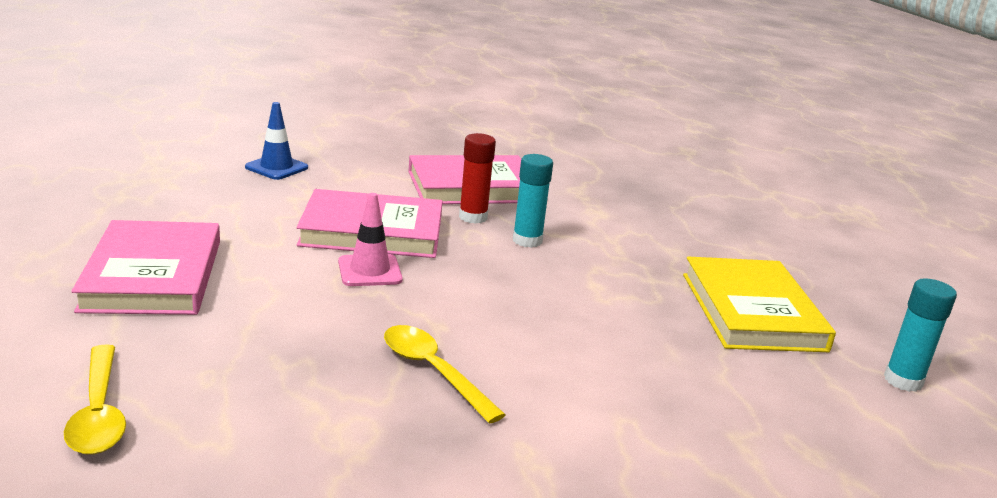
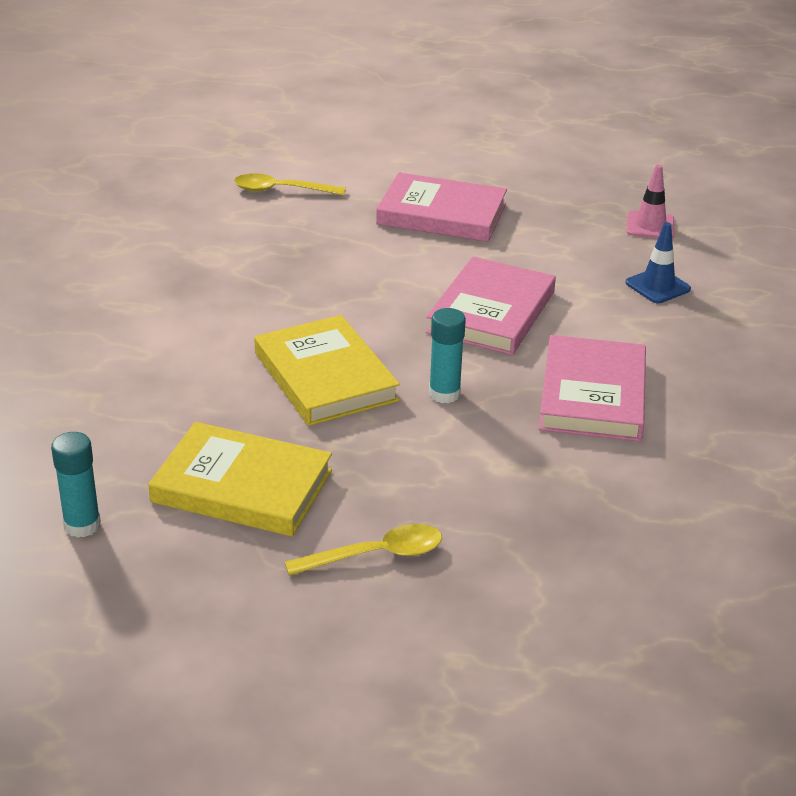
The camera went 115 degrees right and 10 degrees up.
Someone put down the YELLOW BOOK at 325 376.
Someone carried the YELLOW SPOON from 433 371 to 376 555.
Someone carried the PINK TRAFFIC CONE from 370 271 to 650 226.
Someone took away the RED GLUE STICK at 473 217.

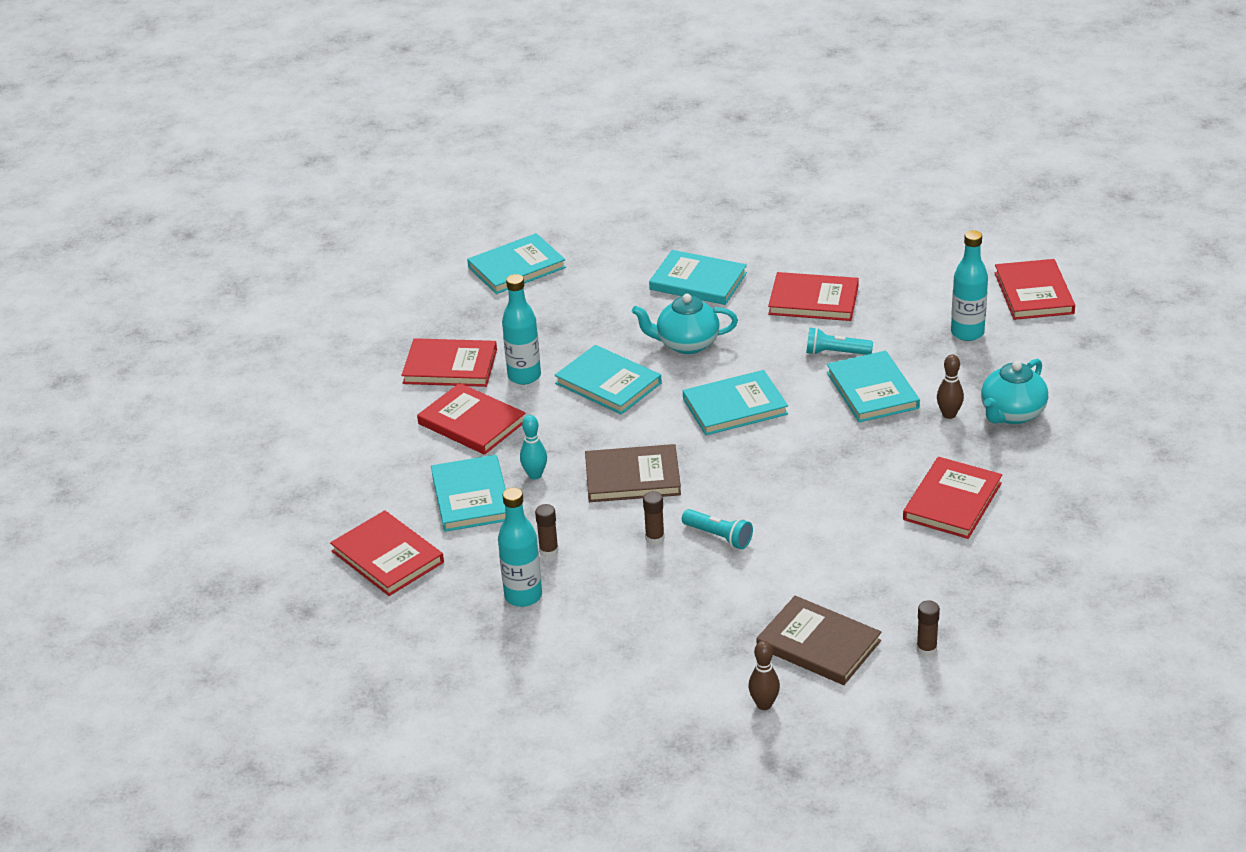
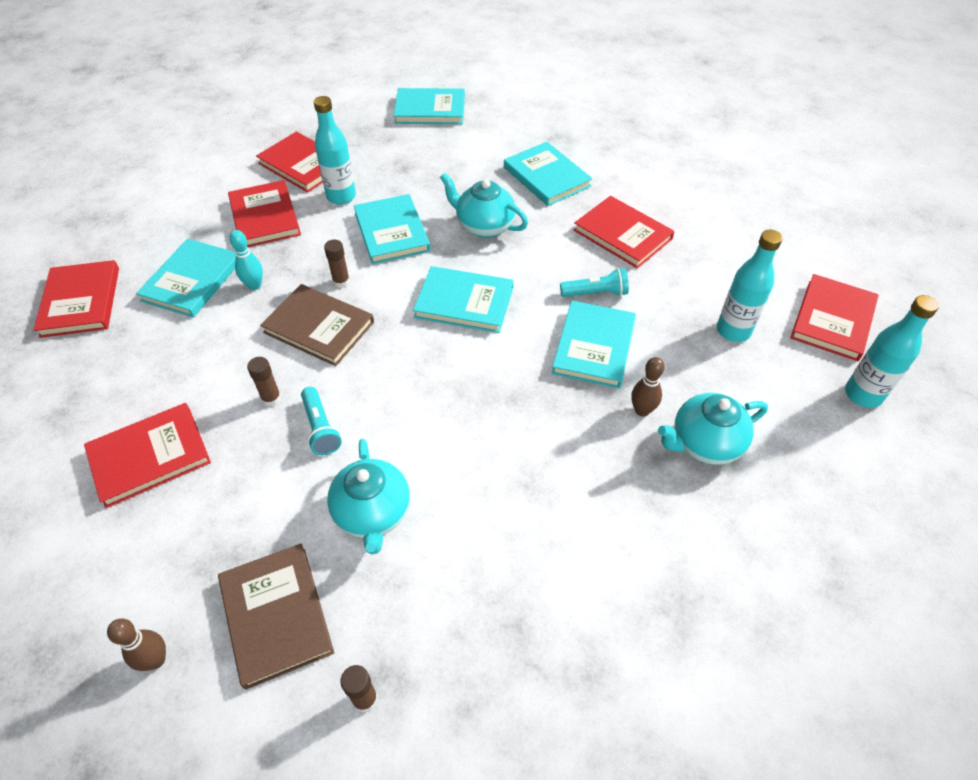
The camera went 30 degrees right and 15 degrees up.
Someone carried the RED BOOK from 952 501 to 150 456.
Someone carried the BROWN GLUE STICK from 549 551 to 341 282.
Someone put down the TURQUOISE TEAPOT at 373 513.
Someone rotated the TURQUOISE FLASHLIGHT at 835 353 by 135 degrees clockwise.
Someone carried the TURQUOISE BOTTLE from 523 596 to 863 394.

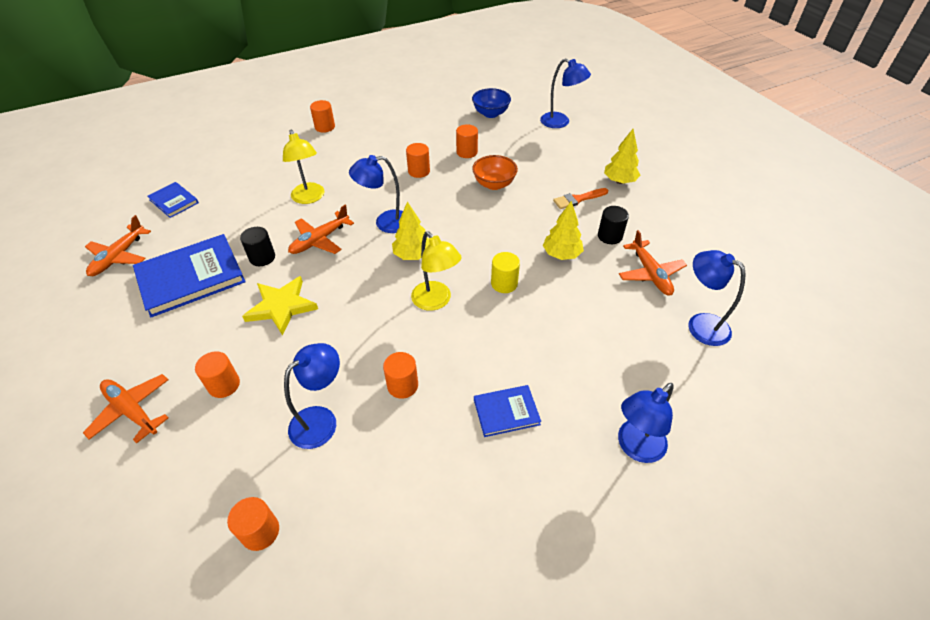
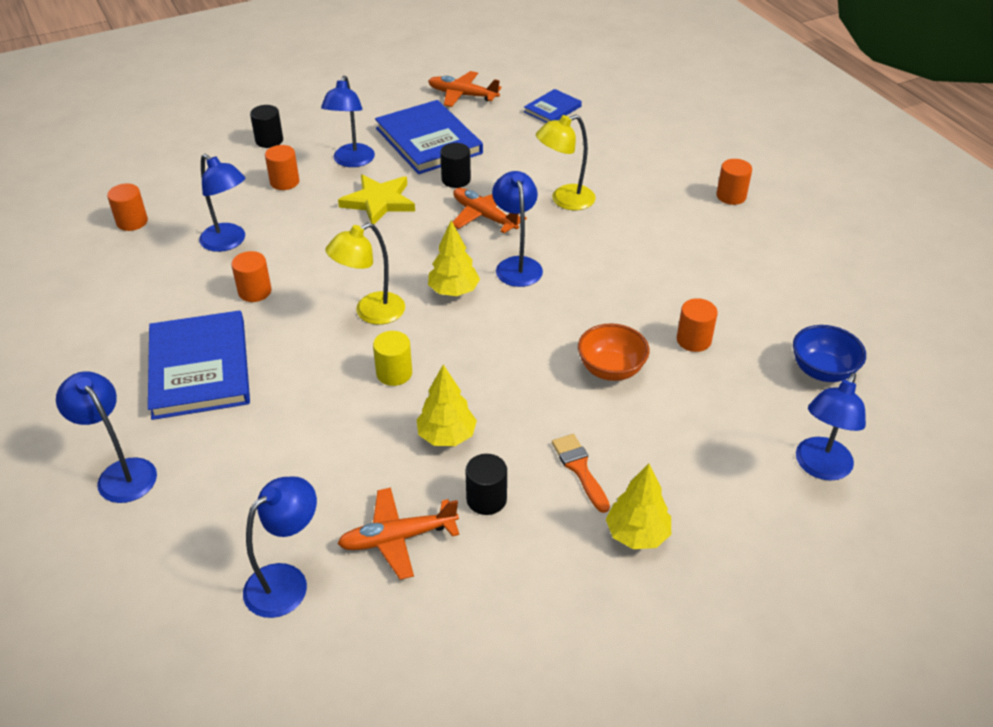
The camera went 90 degrees right and 5 degrees down.
Someone scaled the BLUE BOOK at 506 412 by 1.92.
Someone swapped the ORANGE PLANE at 132 411 for the BLACK CYLINDER at 269 140.
Someone put down the BLUE LAMP at 352 161.
Someone took away the ORANGE CYLINDER at 419 171.

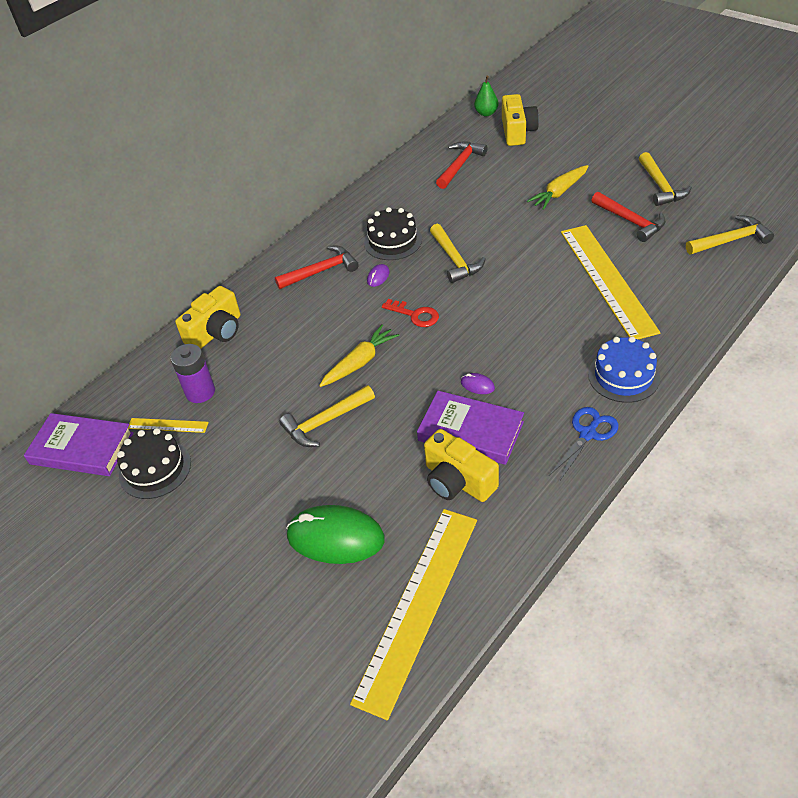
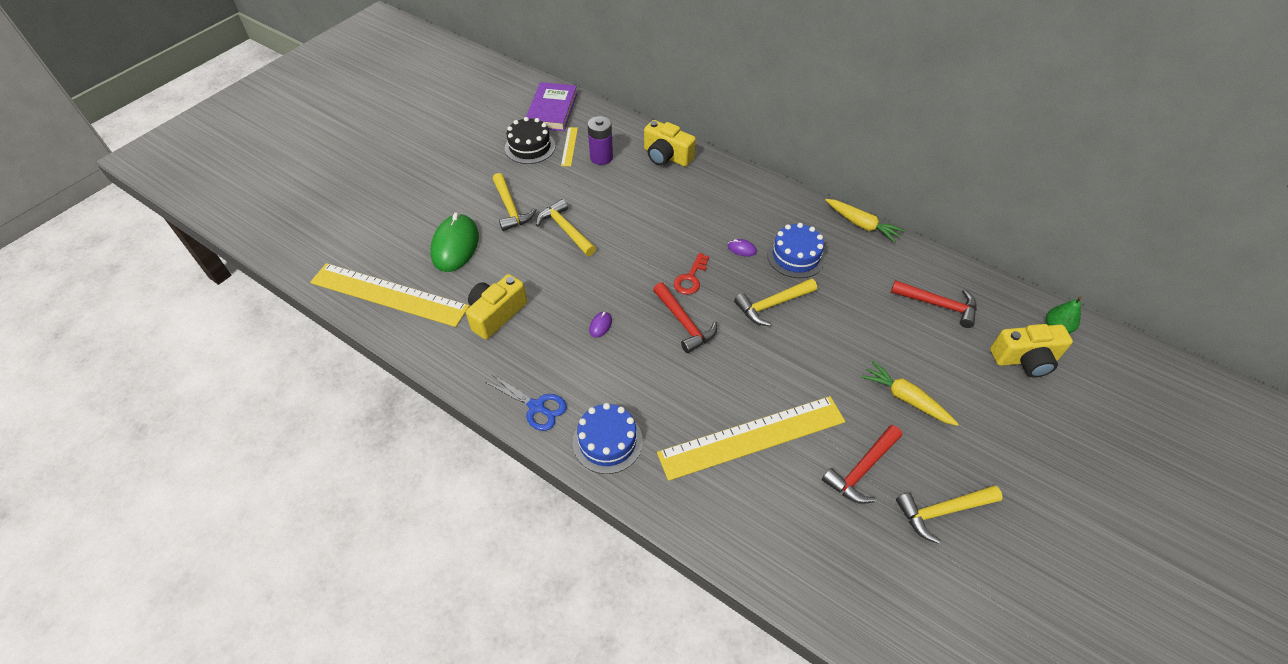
The camera went 80 degrees right and 5 degrees up.
Someone carried the YELLOW HAMMER from 730 240 to 510 208.
Someone carried the RED HAMMER from 321 271 to 684 323.
Someone repainted the BLACK CAKE at 393 241, which became the BLUE CAKE at 796 256.
Someone carried the YELLOW CARROT from 360 362 to 861 225.
Someone took away the PURPLE BOOK at 471 431.

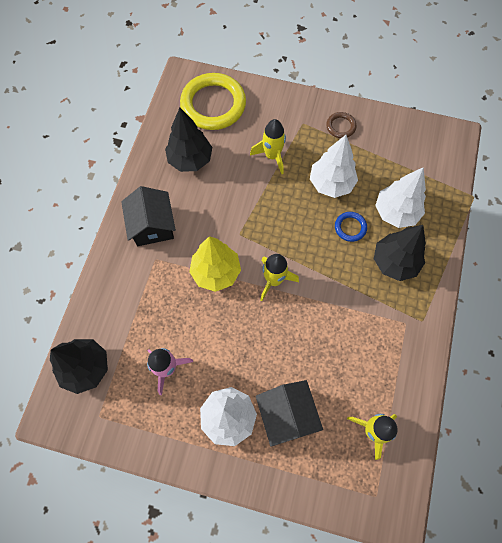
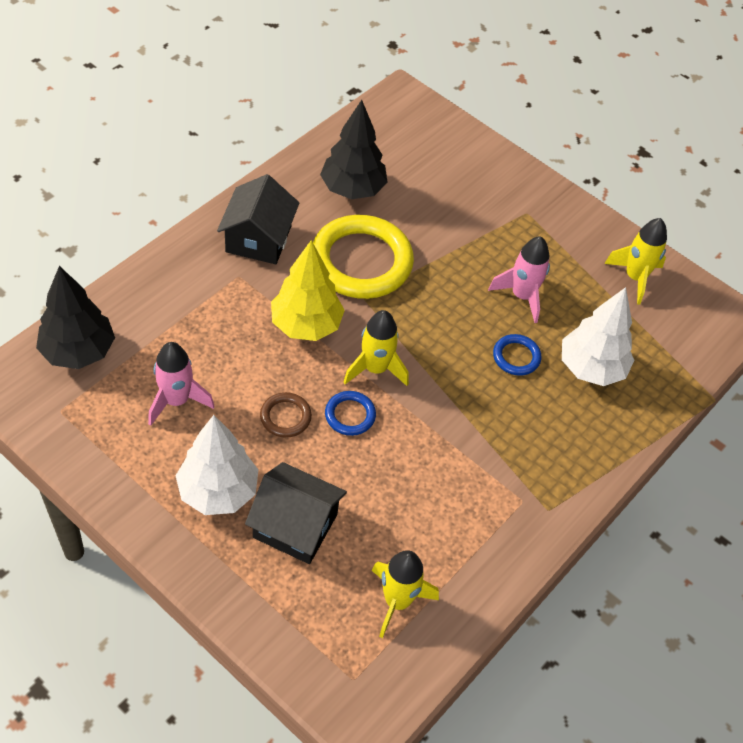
The camera went 20 degrees right and 15 degrees down.
Someone rotated the BLACK HOUSE at 287 414 by 75 degrees counterclockwise.
Someone carried the BROWN RING from 340 126 to 285 417.
Someone carried the YELLOW RING from 213 104 to 361 262.
Someone put down the BLUE RING at 350 415.
Someone swapped the WHITE TREE at 331 183 for the PINK ROCKET at 522 296.
Someone carried the YELLOW ROCKET from 272 156 to 635 277.
Someone took away the BLACK TREE at 394 262.

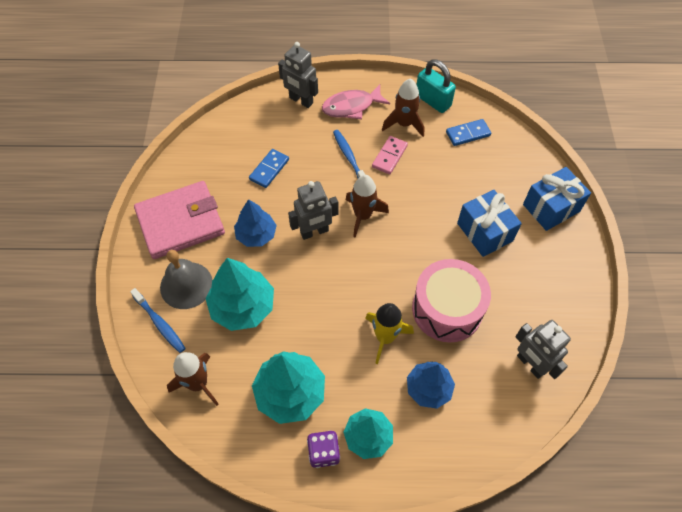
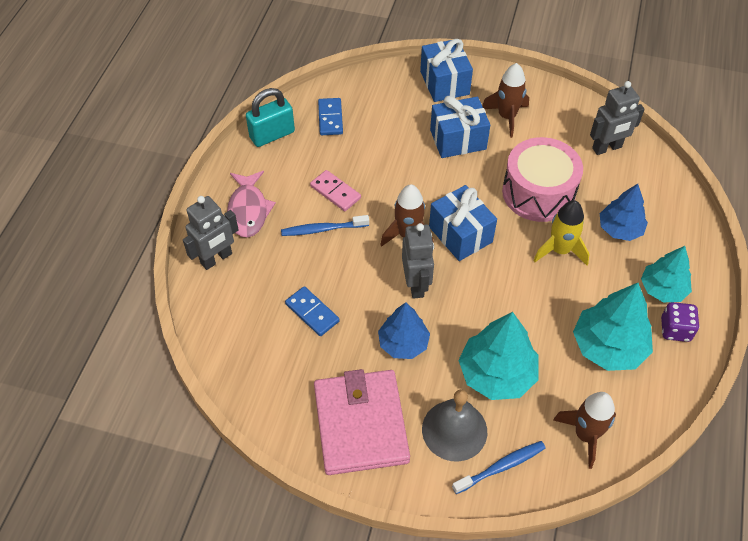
The camera went 75 degrees left and 5 degrees down.
Someone put down the BLUE GIFT at 460 234.
Someone carried the BROWN ROCKET from 404 124 to 506 117.

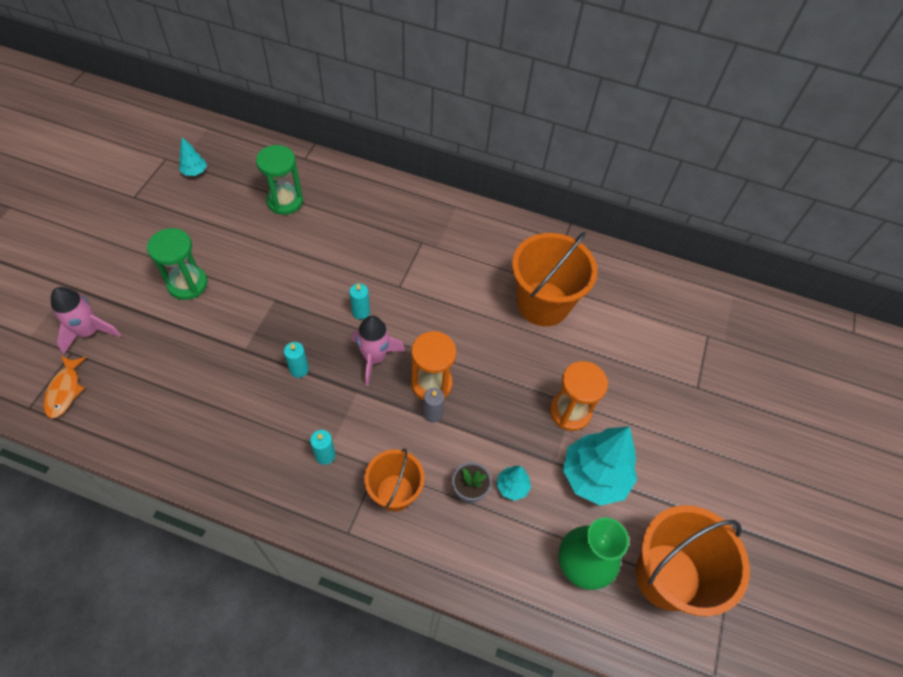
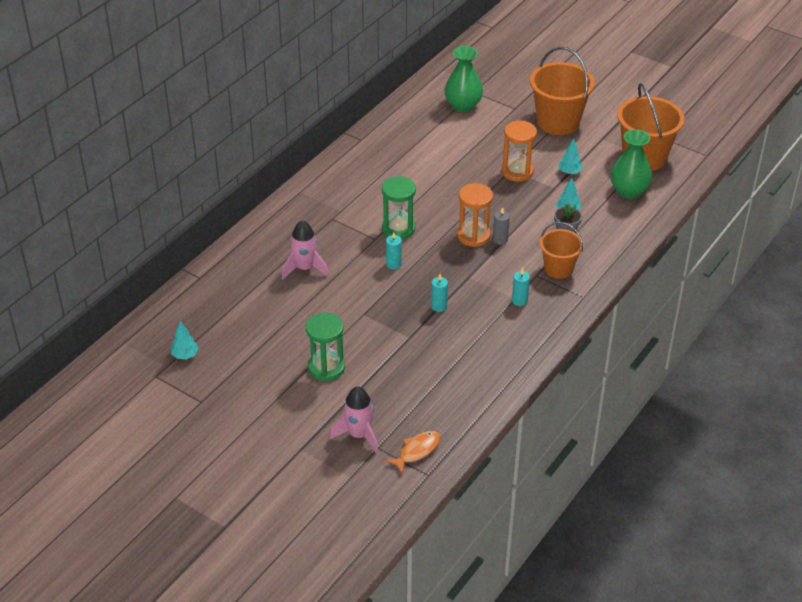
The camera went 70 degrees left and 15 degrees down.
Someone carried the PINK ROCKET from 375 358 to 305 268.
Someone carried the GREEN HOURGLASS from 285 201 to 398 229.
Someone rotated the ORANGE FISH at 65 391 by 60 degrees counterclockwise.
Someone put down the GREEN VASE at 463 105.
Someone carried the ORANGE BUCKET from 543 304 to 558 122.
Someone scaled the TURQUOISE TREE at 594 476 by 0.47.

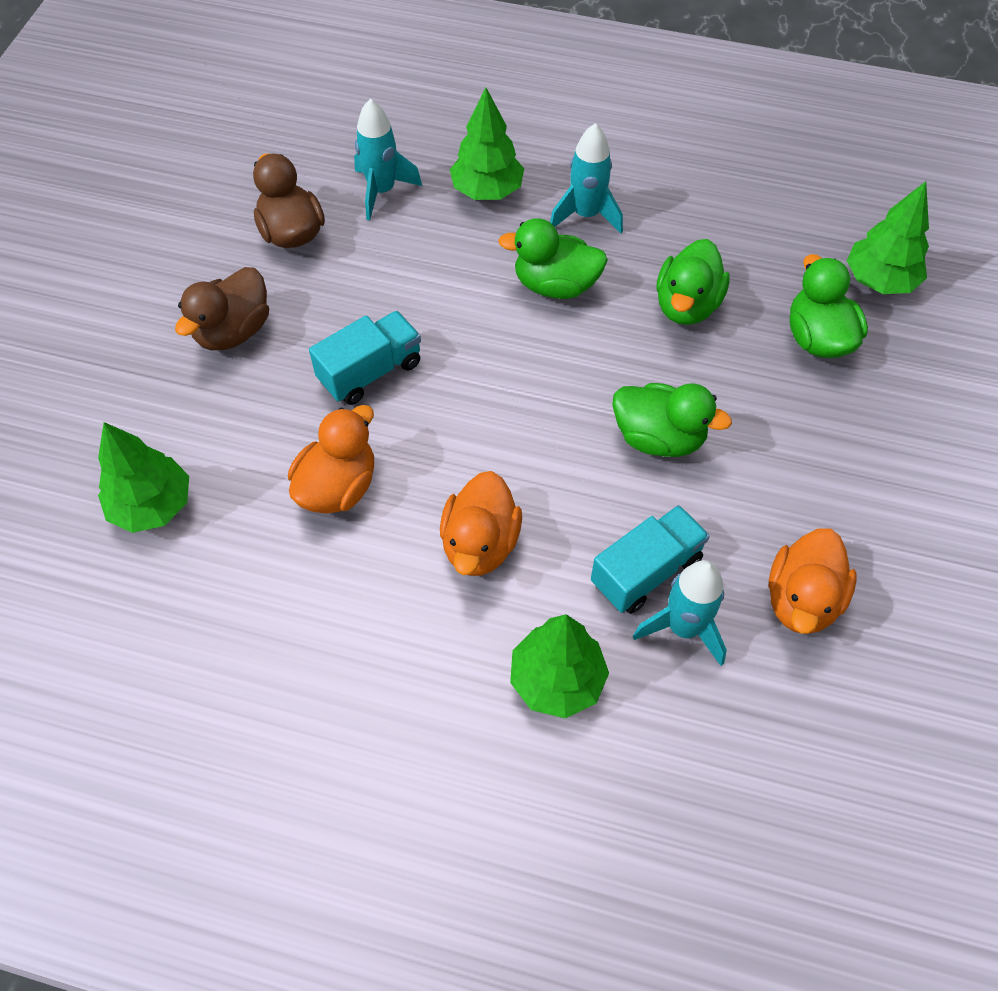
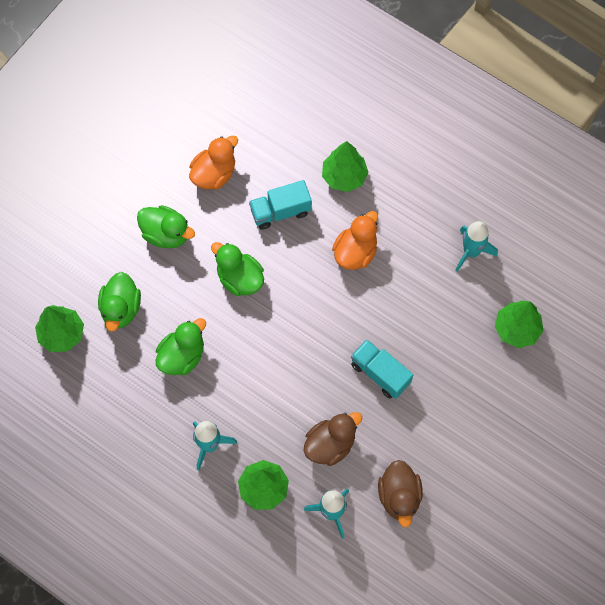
The camera went 160 degrees left and 10 degrees up.
Someone carried the GREEN DUCK from 555 285 to 166 234.
Someone carried the BROWN DUCK from 233 331 to 330 444.
Someone rotated the TURQUOISE TRUCK at 370 372 by 60 degrees clockwise.
Someone carried the TURQUOISE ROCKET from 683 627 to 471 252.
Someone took away the ORANGE DUCK at 338 487.

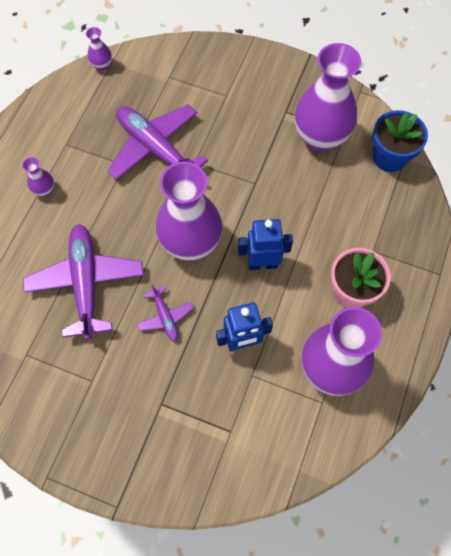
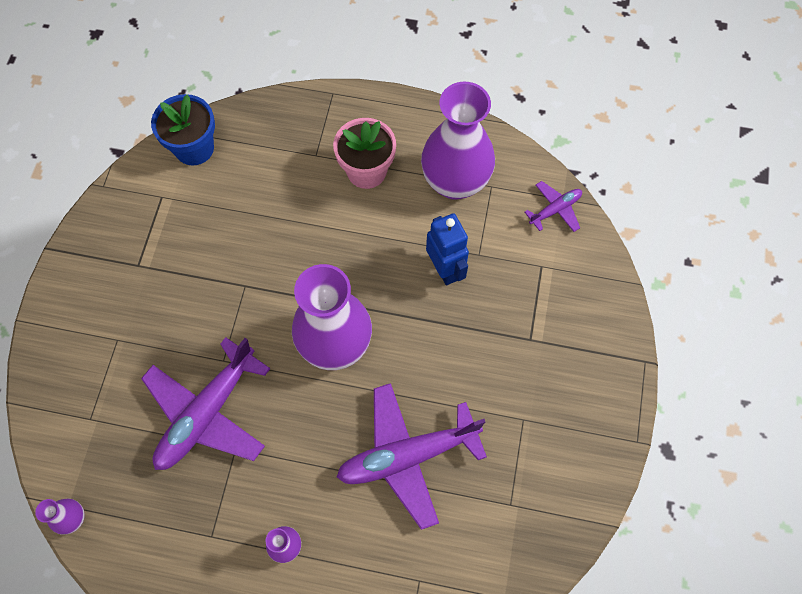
The camera went 100 degrees left and 0 degrees up.
Someone carried the PURPLE PLANE from 165 317 to 555 209.
Someone took away the BLUE ROBOT at 262 263.
Someone took away the PURPLE VASE at 320 137.

